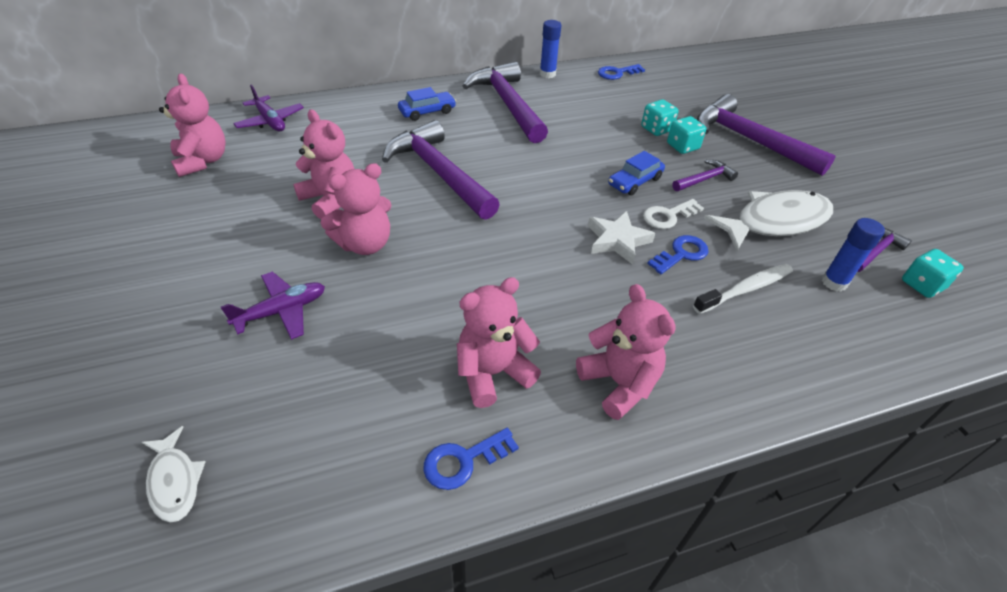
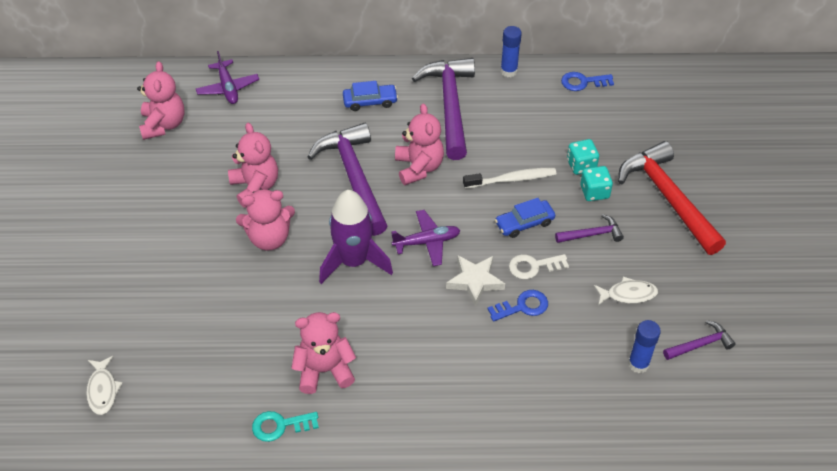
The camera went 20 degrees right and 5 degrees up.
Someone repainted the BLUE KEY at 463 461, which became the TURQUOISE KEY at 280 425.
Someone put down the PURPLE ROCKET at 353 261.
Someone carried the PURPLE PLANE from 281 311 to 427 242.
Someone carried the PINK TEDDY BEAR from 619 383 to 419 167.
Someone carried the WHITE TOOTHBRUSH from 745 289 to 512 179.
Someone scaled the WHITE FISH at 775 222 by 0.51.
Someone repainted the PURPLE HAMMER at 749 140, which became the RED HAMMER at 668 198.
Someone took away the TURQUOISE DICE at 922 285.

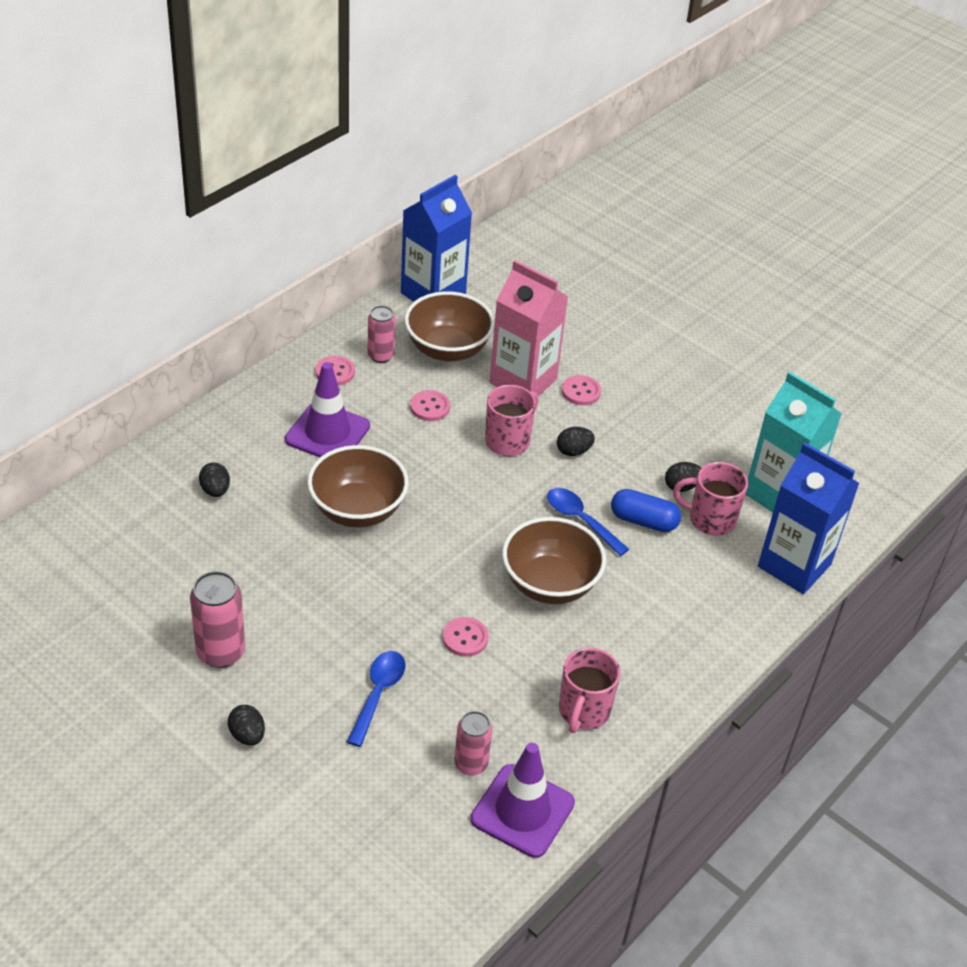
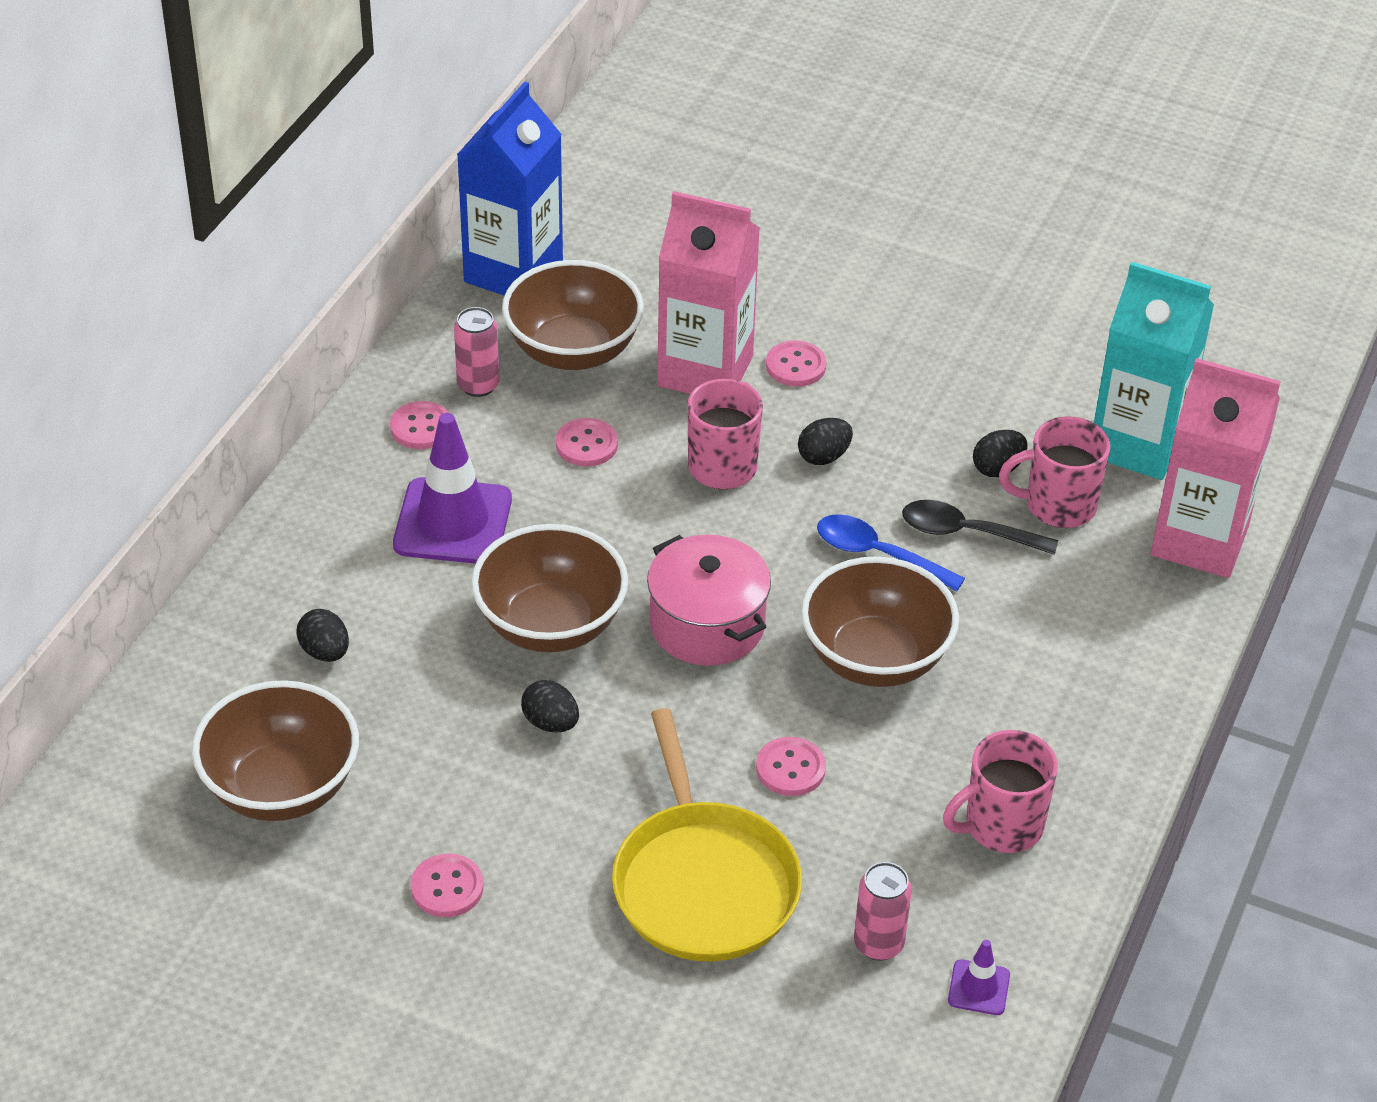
The camera went 15 degrees left and 0 degrees up.
Someone put down the BROWN BOWL at 281 787.
Someone swapped the PINK CAN at 221 652 for the PINK BUTTON at 447 888.
Someone carried the BLACK EGG from 247 735 to 550 723.
Someone swapped the BLUE SPOON at 378 694 for the YELLOW PAN at 703 883.
Someone put down the PINK POT at 707 625.
Someone swapped the BLUE CAPSULE at 643 521 for the BLACK SPOON at 966 533.
Someone rotated the PINK MUG at 583 711 by 60 degrees clockwise.
Someone scaled the PURPLE TRAFFIC CONE at 522 811 by 0.46.
Someone repainted the BLUE CARTON at 794 565, which became the PINK CARTON at 1199 540.

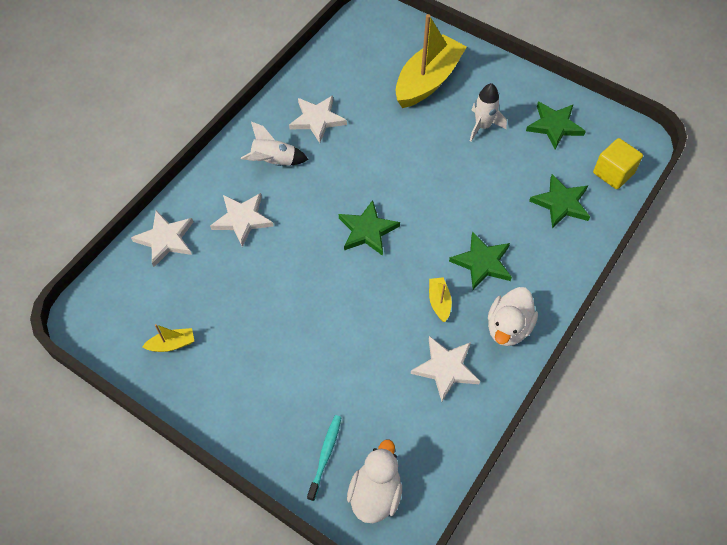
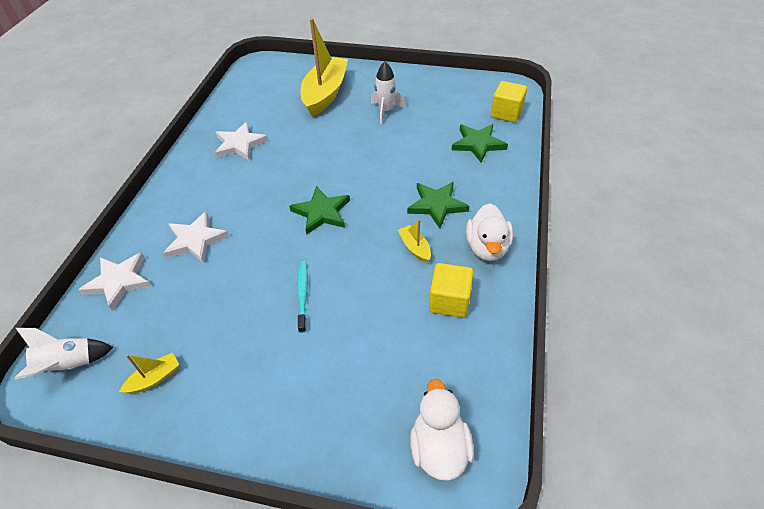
The camera went 20 degrees left and 10 degrees down.
Someone carried the WHITE ROCKET from 274 162 to 69 365.
Someone carried the TURQUOISE TOOTHBRUSH from 325 455 to 302 295.
Someone swapped the WHITE STAR at 446 368 for the YELLOW CUBE at 449 301.
Someone took away the GREEN STAR at 554 126.

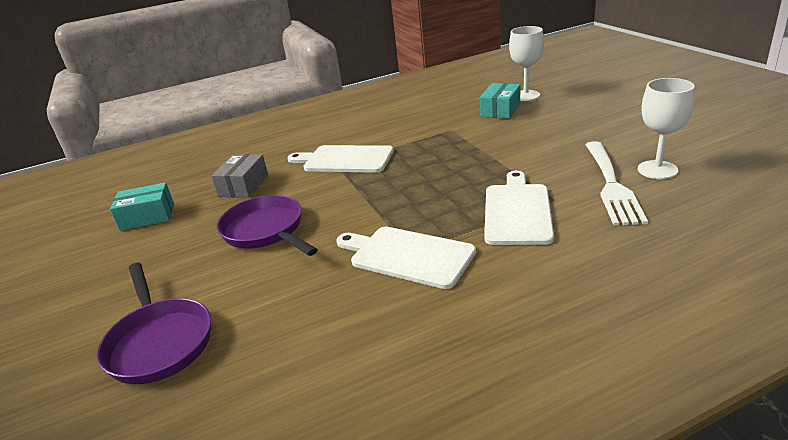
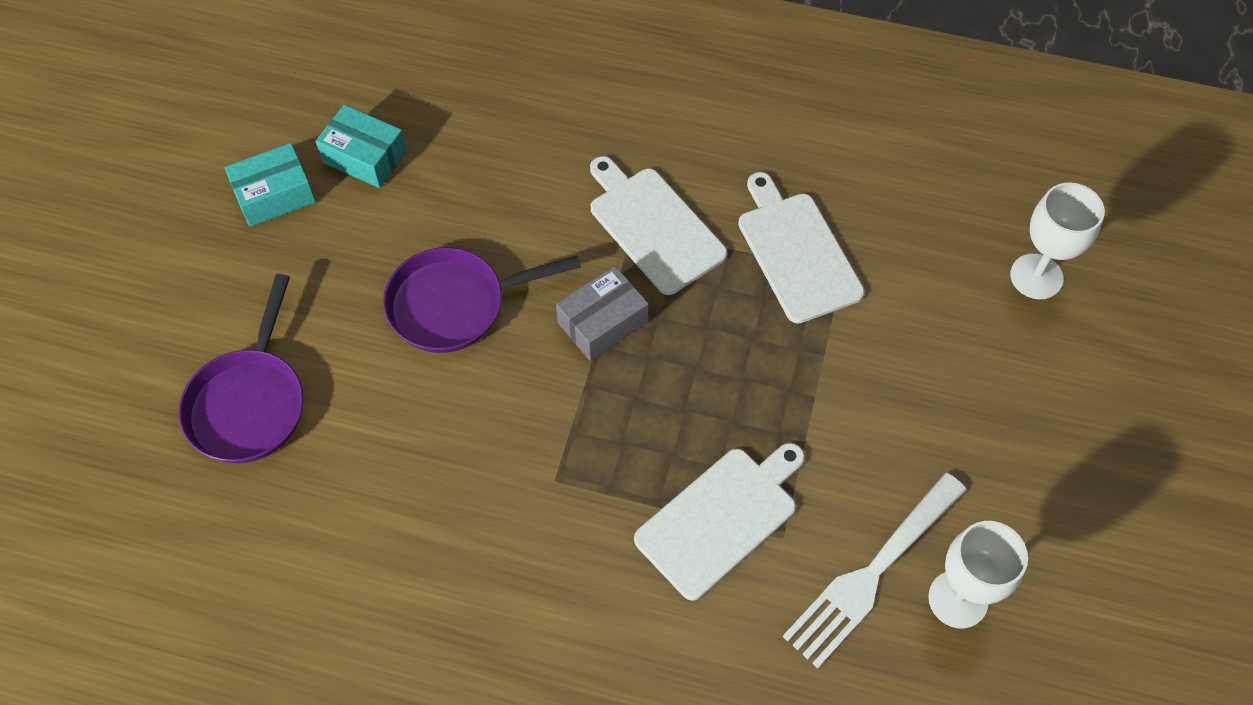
The camera went 35 degrees right and 30 degrees up.
Someone carried the TURQUOISE BOX from 500 110 to 275 195.
Someone rotated the PURPLE PAN at 266 231 by 105 degrees counterclockwise.
Someone carried the GREY BOX from 243 186 to 602 322.
Someone carried the WHITE CUTTING BOARD from 408 255 to 797 252.

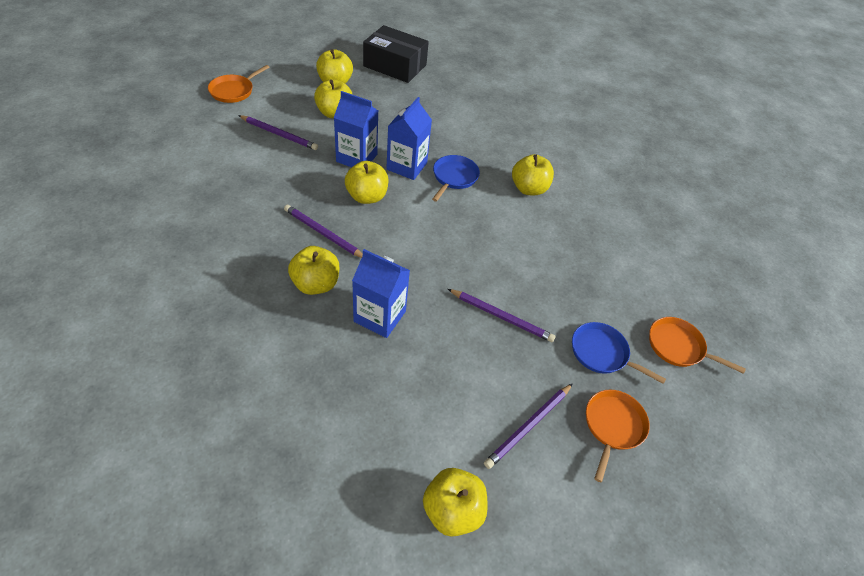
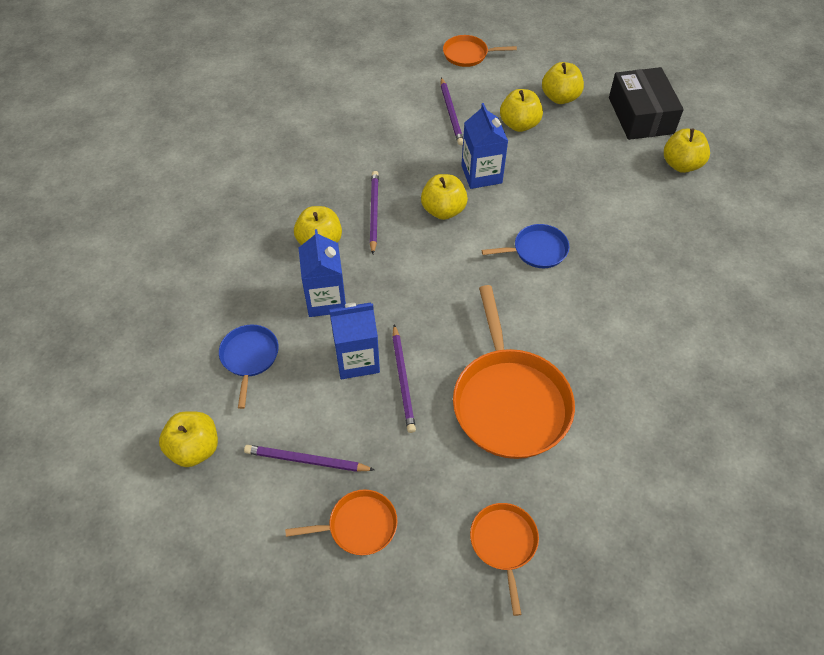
The camera went 60 degrees right and 5 degrees up.
Someone carried the BLUE PAN from 601 353 to 249 357.
Someone carried the BLUE CARTON from 407 166 to 357 359.
Someone put down the ORANGE PAN at 509 402.
Someone carried the YELLOW APPLE from 528 189 to 681 164.

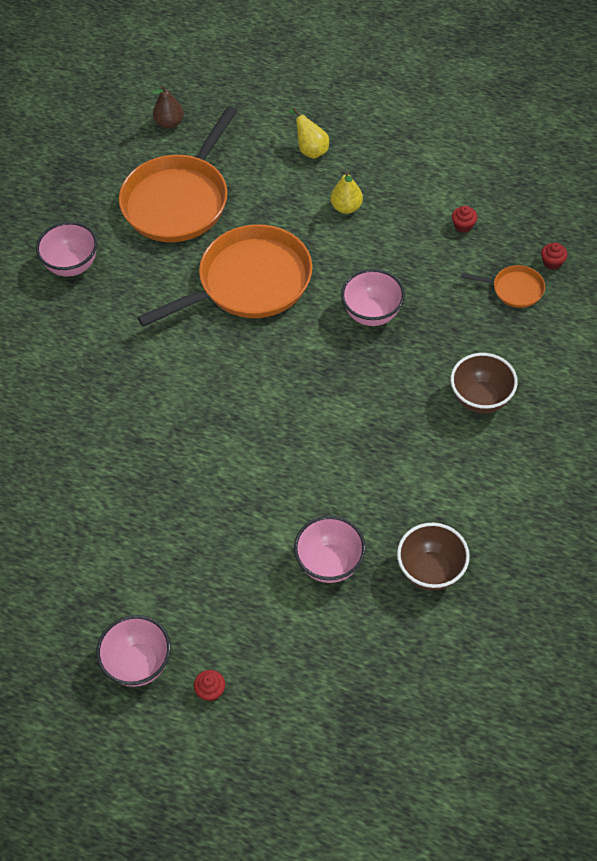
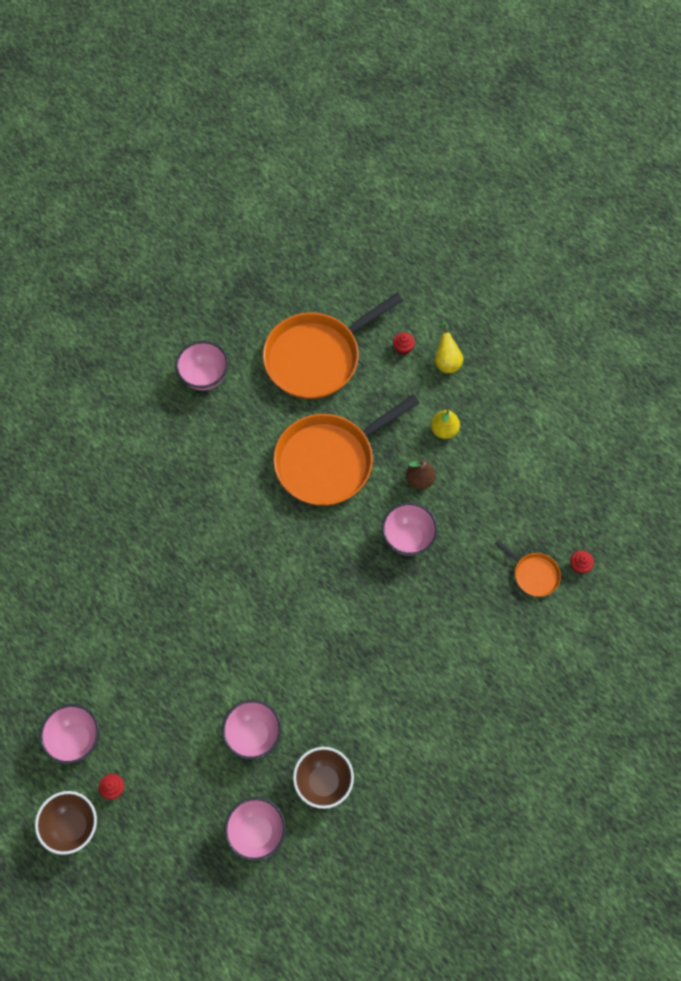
The camera went 25 degrees right and 10 degrees up.
Someone carried the BROWN BOWL from 480 399 to 72 826.
Someone put down the PINK BOWL at 257 832.
Someone rotated the ORANGE PAN at 249 282 by 150 degrees clockwise.
Someone carried the RED CUPCAKE from 463 225 to 403 348.
Someone carried the BROWN PEAR from 169 123 to 419 479.

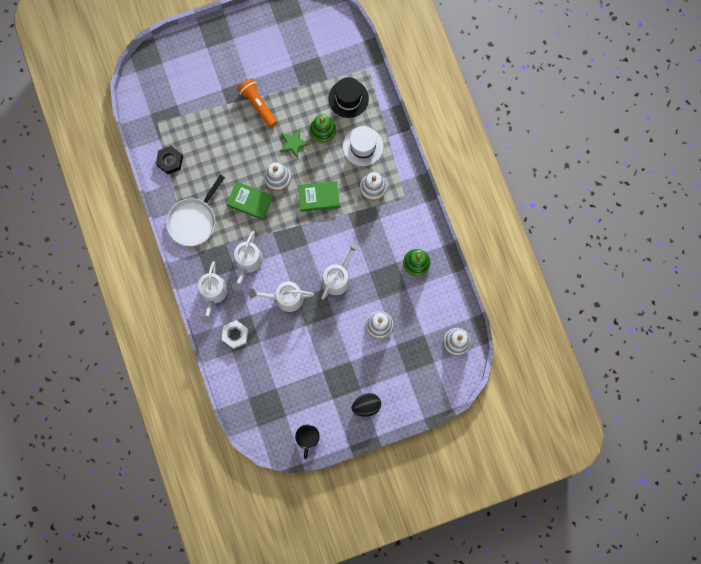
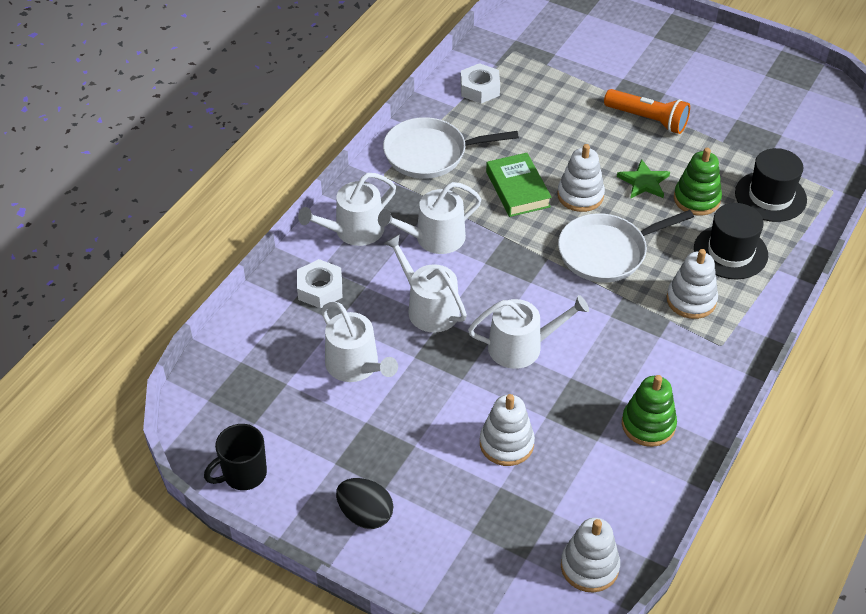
The camera went 50 degrees right and 30 degrees down.
Someone put down the WHITE WATERING CAN at 356 366.
Someone repainted the BLACK NUT at 170 161, which became the WHITE NUT at 480 89.
Someone swapped the GREEN BOOK at 319 197 for the WHITE PAN at 607 252.
Someone rotated the ORANGE FLASHLIGHT at 258 104 by 105 degrees clockwise.
Someone repainted the WHITE HAT at 363 146, which became the BLACK HAT at 730 252.

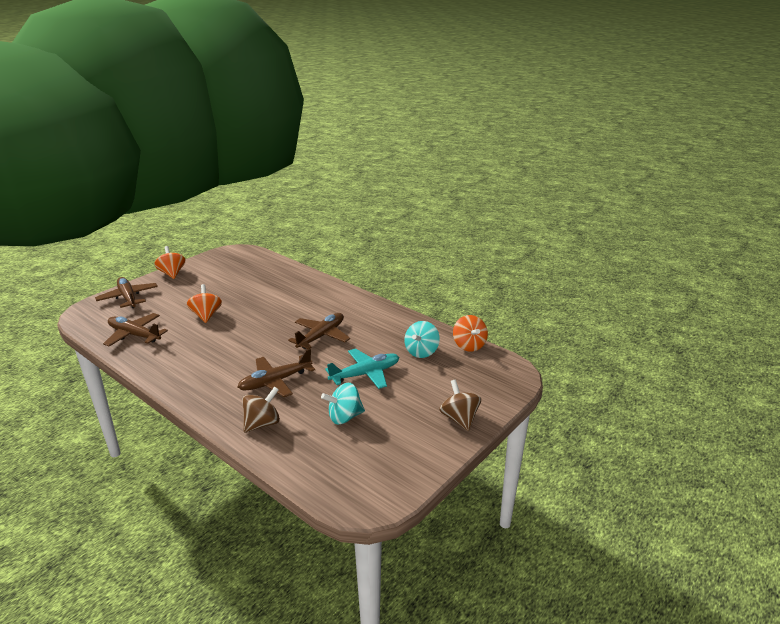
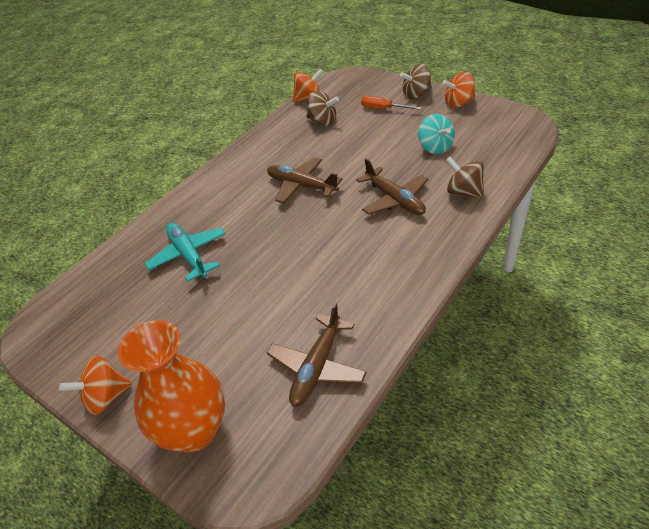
The camera went 90 degrees left and 15 degrees up.
Someone swapped the BROWN PLANE at 128 298 for the ORANGE VASE at 194 430.
Someone carried the TURQUOISE PLANE from 365 374 to 188 255.
Someone repainted the TURQUOISE SPINNING TOP at 421 352, which became the BROWN SPINNING TOP at 323 121.
Someone put down the ORANGE SCREWDRIVER at 383 109.
Someone carried the ORANGE SPINNING TOP from 206 315 to 458 103.

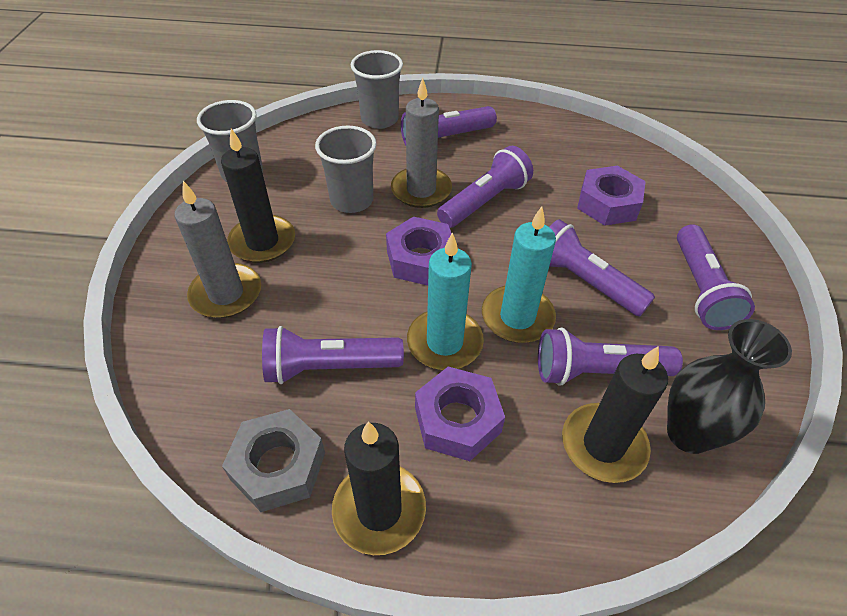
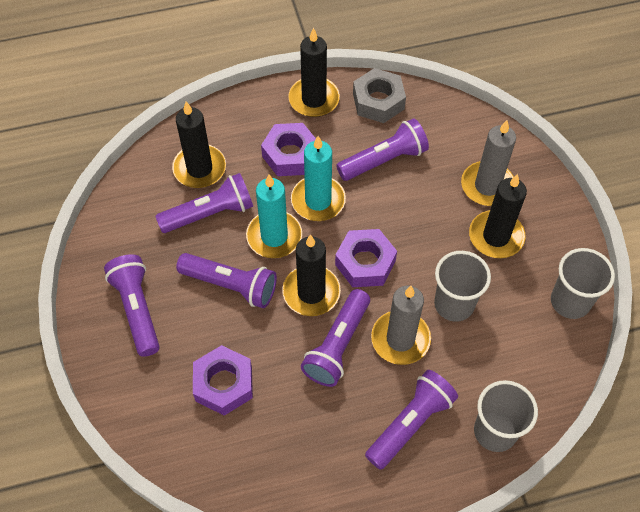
The camera went 160 degrees right and 10 degrees up.
Someone put down the BLACK CANDLE at 311 292.
Someone took away the BLACK VASE at 688 433.

